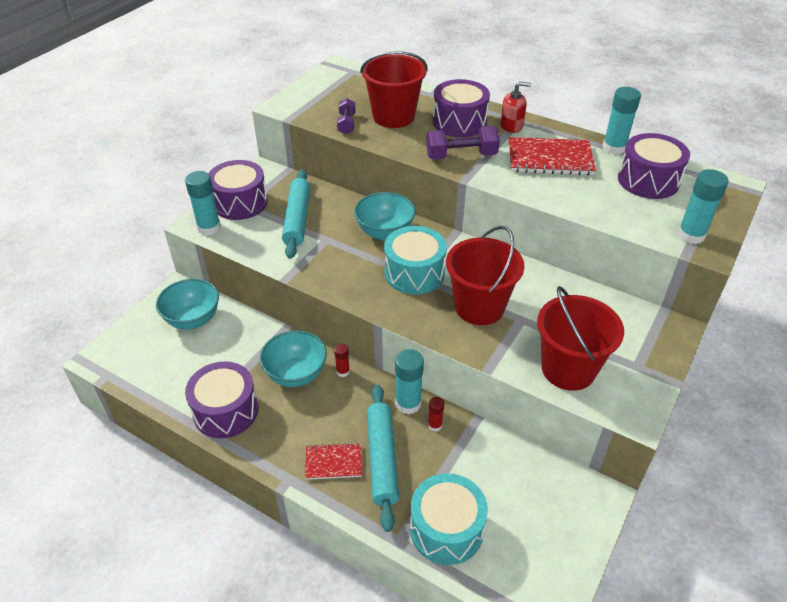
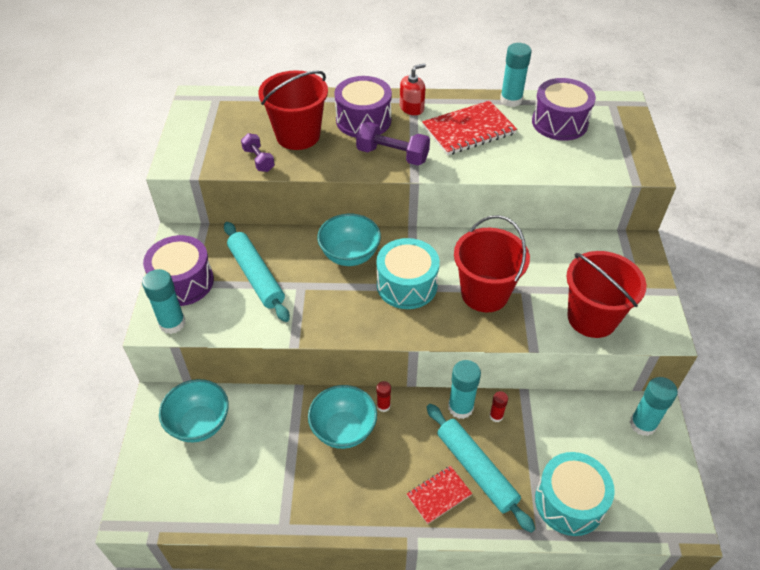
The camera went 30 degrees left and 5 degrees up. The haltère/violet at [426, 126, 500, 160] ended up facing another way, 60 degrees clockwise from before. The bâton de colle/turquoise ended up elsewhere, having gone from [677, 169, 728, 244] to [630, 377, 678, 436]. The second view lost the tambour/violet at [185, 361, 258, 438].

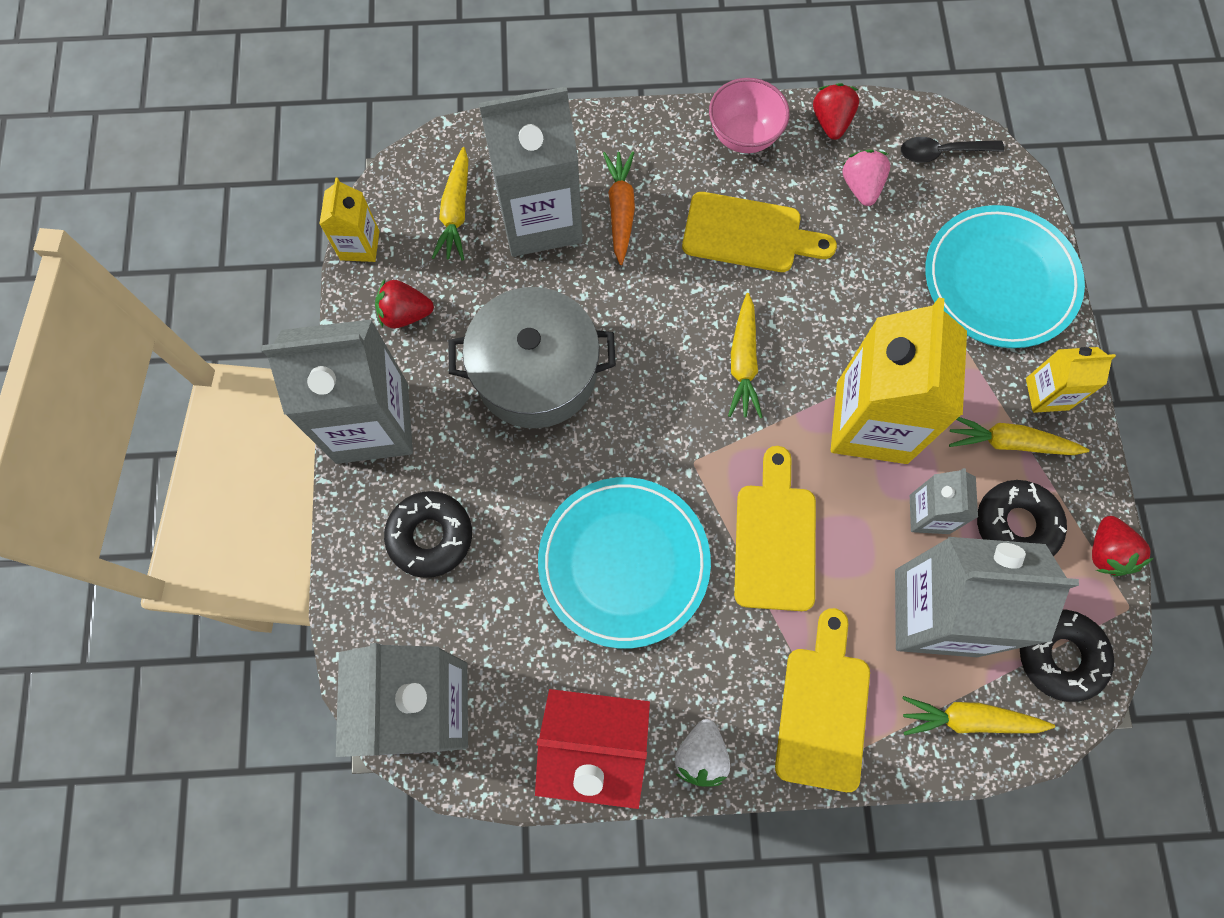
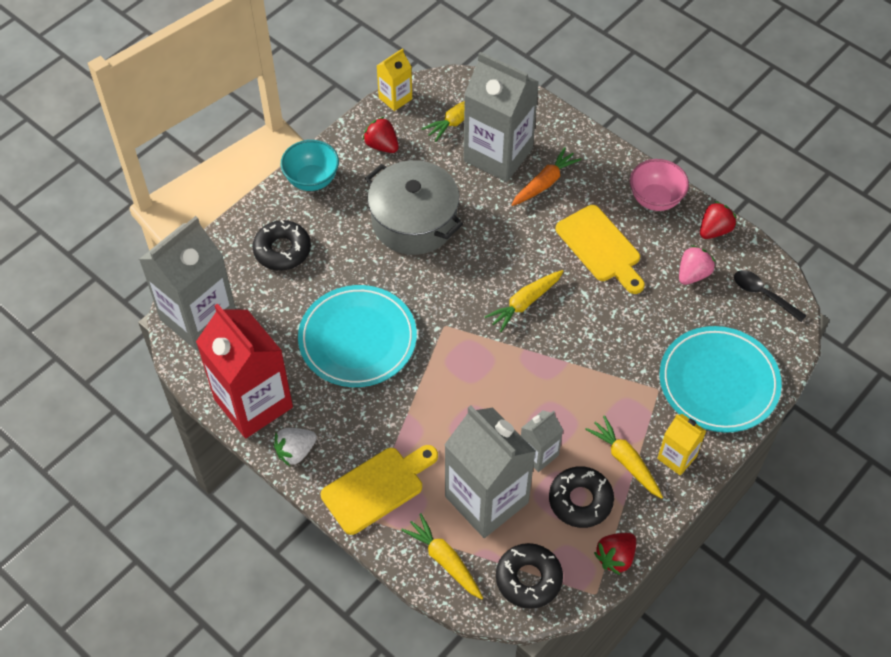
The camera went 45 degrees right and 15 degrees down. Where the brique de lait/gris stood at [261, 319, 413, 464], the bol/turquoise came to stand at [281, 140, 339, 191]. The second view lost the planche à découper/jaune at [734, 446, 816, 611]. The second view lost the brique de lait/jaune at [831, 298, 967, 464].

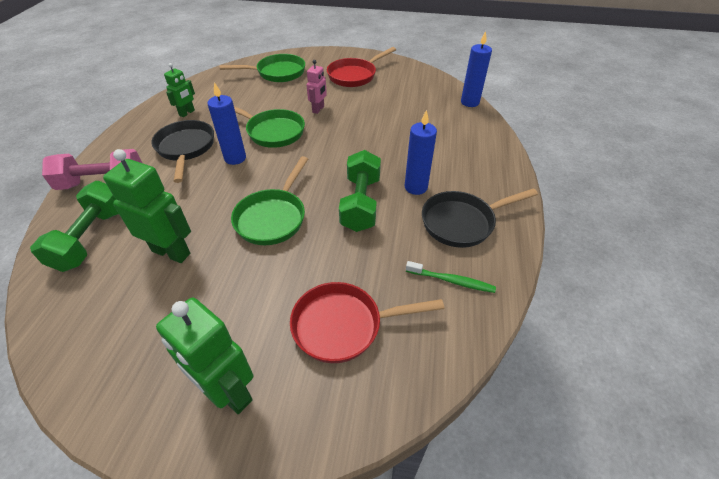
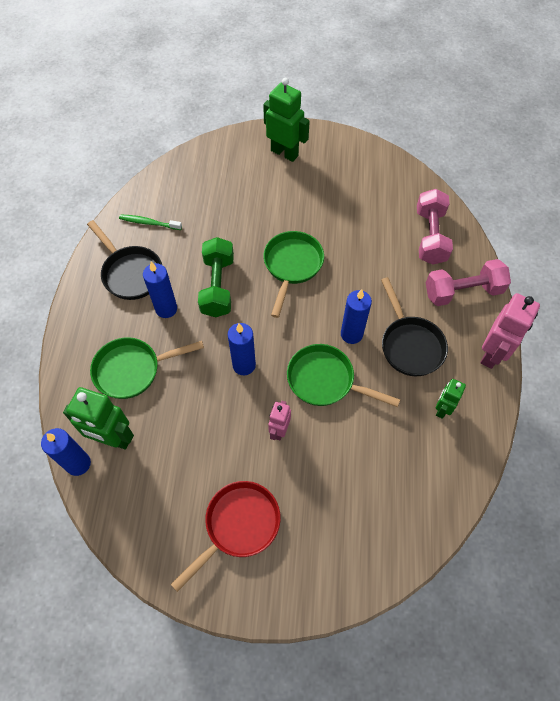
The camera went 175 degrees right and 15 degrees up. The robot/vert ended up elsewhere, having gone from [103, 149, 191, 263] to [63, 387, 134, 450]. The poêle/noir at [422, 188, 538, 248] ended up facing another way, 75 degrees clockwise from before. The poêle/vert ended up elsewhere, having gone from [220, 54, 305, 82] to [90, 337, 204, 399]. The second view gained the bougie/bleu at [228, 323, 256, 375]. What was the haltère/vert at [30, 181, 119, 272] turned into the haltère/rose at [417, 189, 453, 265]. The second view gained the robot/rose at [480, 293, 540, 369]. The second view lost the poêle/rouge at [290, 282, 444, 363].

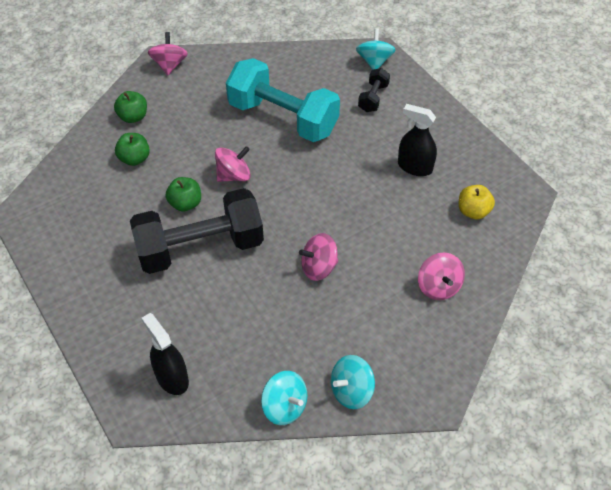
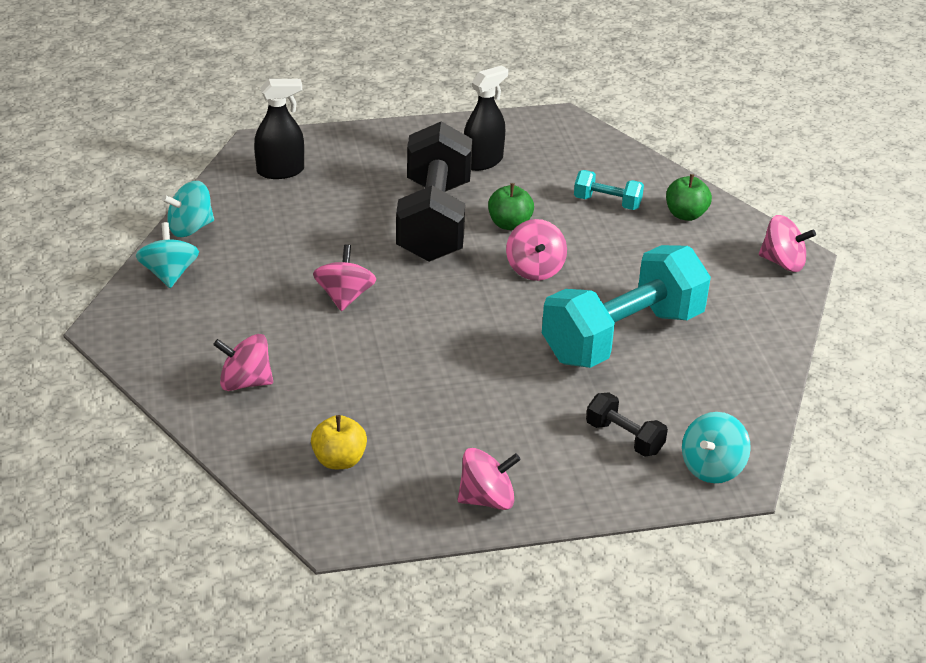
The camera went 110 degrees right and 15 degrees down. The second view gained the toupie/rose at [458, 448, 521, 510]. The vaporisateur/noir ended up elsewhere, having gone from [398, 104, 437, 176] to [464, 65, 508, 171]. Where the pomme/vert stood at [115, 133, 150, 166], the haltère/turquoise came to stand at [574, 170, 644, 210]. The toupie/turquoise at [356, 29, 396, 70] ended up facing another way, 105 degrees clockwise from before.

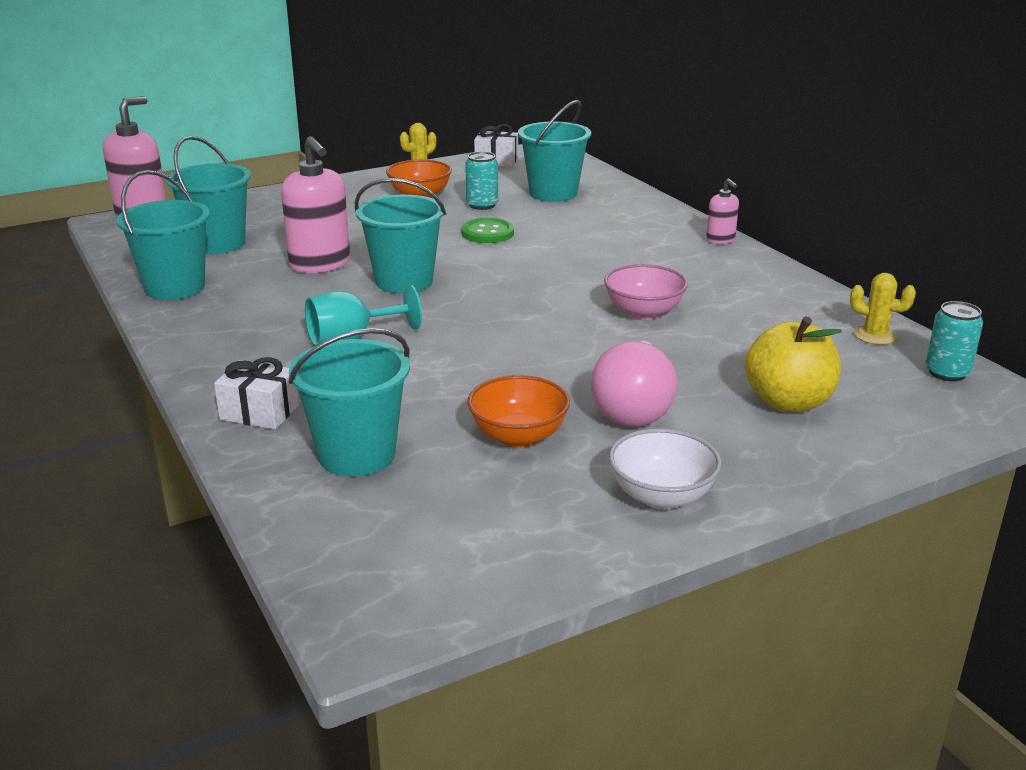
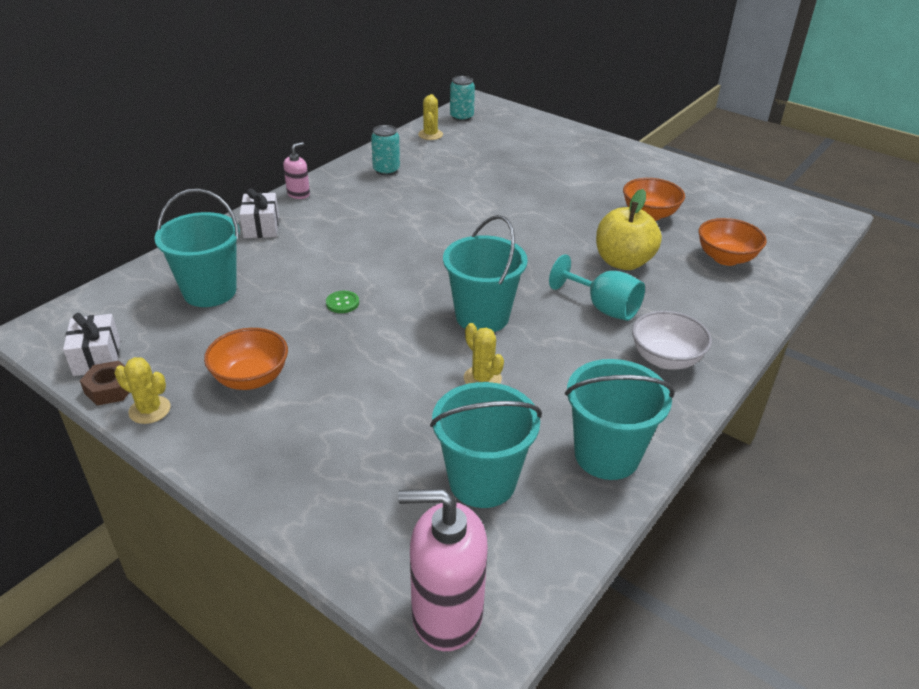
The camera went 115 degrees left and 10 degrees up. The second view gained the écrou/marron at [80, 361, 130, 406]. The cadeau/blanc ended up elsewhere, having gone from [214, 357, 299, 430] to [239, 188, 279, 238]. The size of the bouton/vert at [461, 218, 514, 243] changed by a factor of 0.62. The canette/turquoise ended up elsewhere, having gone from [465, 152, 498, 210] to [371, 125, 400, 175]. Where the distributeur de savon/rose stood at [281, 136, 350, 273], the cactus/jaune came to stand at [464, 323, 504, 384]. The pomme/jaune ended up elsewhere, having gone from [745, 316, 842, 412] to [596, 189, 662, 270]. The bol/blanc ended up elsewhere, having gone from [609, 428, 722, 510] to [632, 311, 712, 370]. Where the seau/turquoise stood at [289, 328, 410, 477], the bol/orange came to stand at [698, 218, 767, 266]. The second view lost the ampoule/rose at [591, 341, 677, 426]. The second view lost the bol/rose at [604, 264, 688, 320].

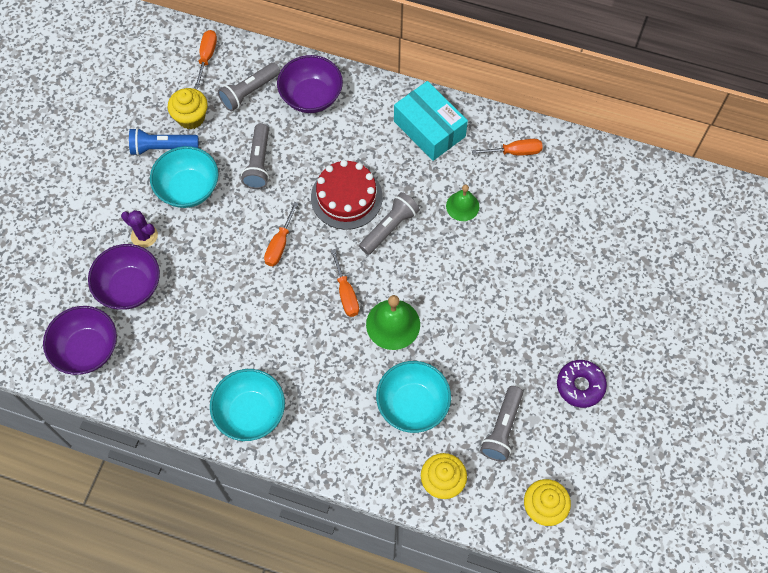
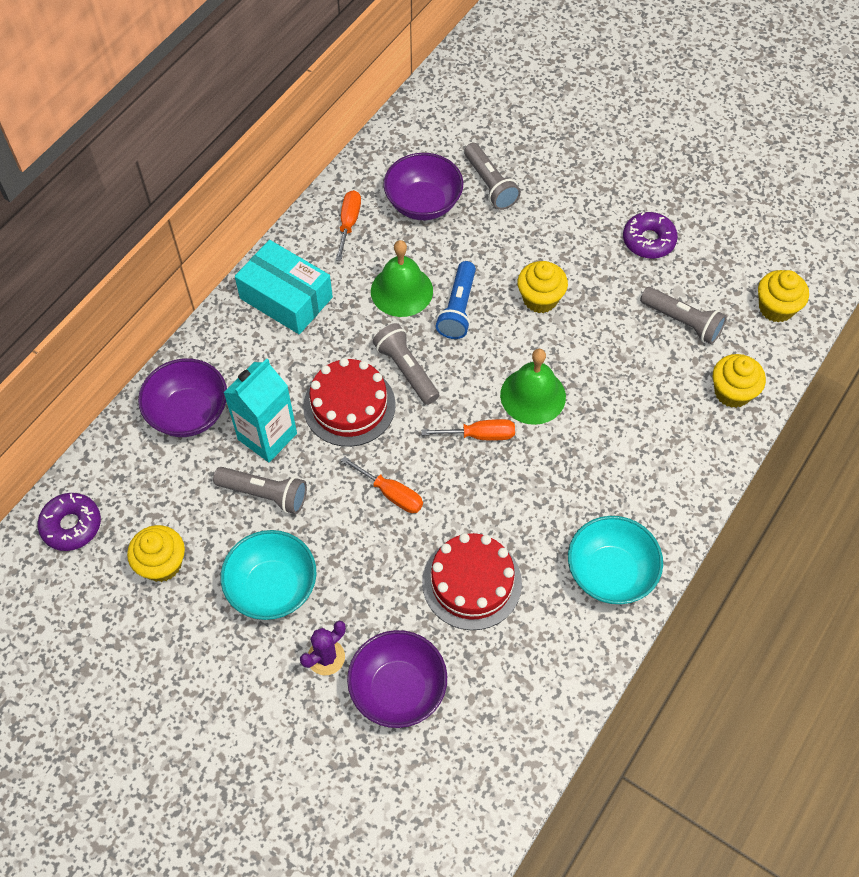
The camera went 75 degrees left and 5 degrees down. Where the tournevis/orange stood at [194, 30, 217, 89], the beignet/violet came to stand at [38, 493, 101, 551]. The second view gained the brique de lait/turquoise at [223, 358, 297, 462]. The boîte/turquoise at [394, 81, 468, 161] ended up facing another way, 60 degrees clockwise from before. The size of the cloche/vert at [446, 184, 479, 221] changed by a factor of 1.55. The bol/violet ended up elsewhere, having gone from [43, 306, 117, 375] to [383, 153, 463, 220]. The second view gained the gâteau/rouge at [422, 533, 522, 630]. The lampe de poche/bleu ended up elsewhere, having gone from [129, 128, 199, 156] to [436, 261, 476, 339]. The lampe de poche/gris ended up elsewhere, having gone from [218, 63, 280, 111] to [464, 143, 521, 210]. The second view gained the muffin/jaune at [517, 261, 568, 313]. The second view lost the bol/turquoise at [376, 361, 451, 433].

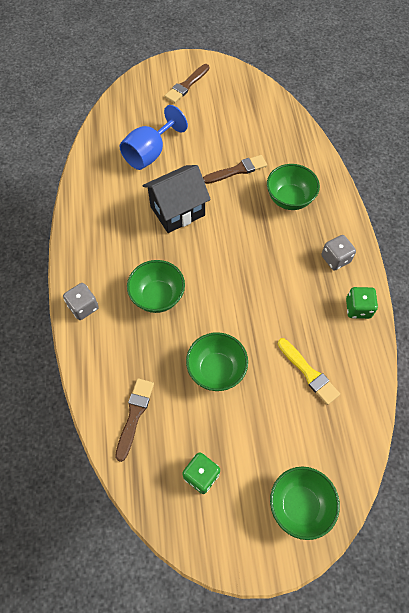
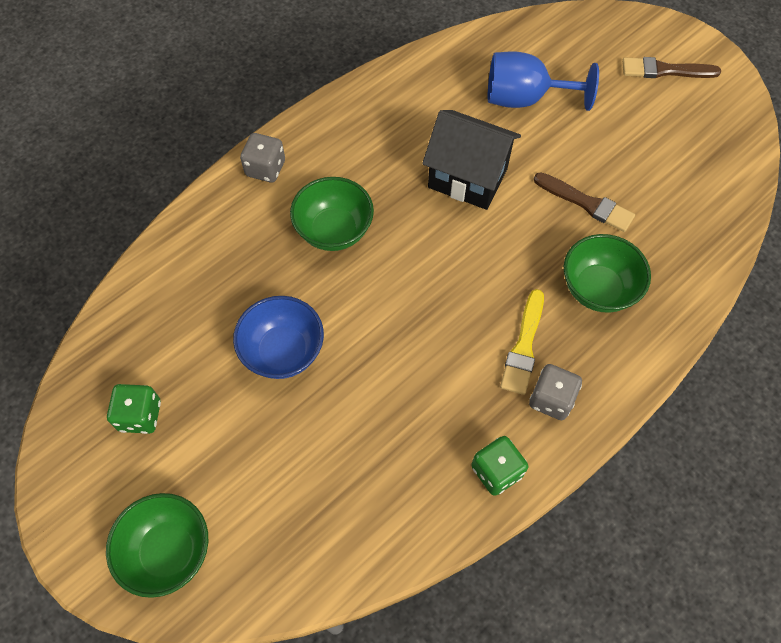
The camera went 55 degrees right and 0 degrees up. What was the bol/vert at [186, 332, 248, 391] turned into the bol/bleu at [233, 296, 324, 379]. The pinceau/jaune ended up elsewhere, having gone from [278, 338, 340, 405] to [500, 289, 544, 395]. The second view lost the pinceau/marron at [115, 378, 154, 462].

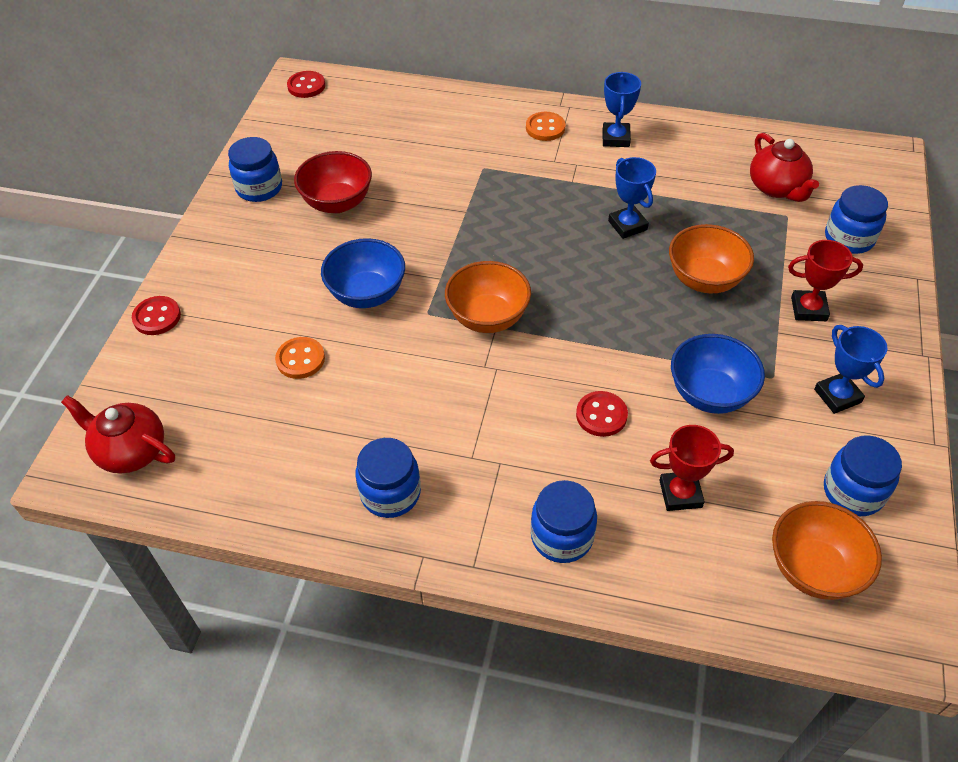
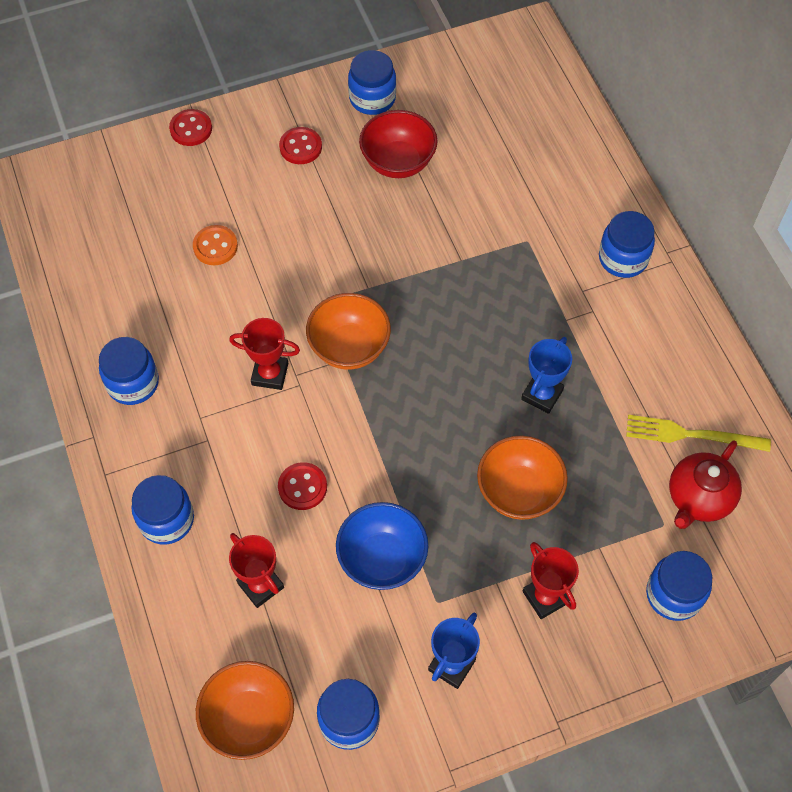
The camera went 55 degrees right and 10 degrees up. The second view gained the trophée/rouge at [229, 318, 300, 390]. The bouton/rouge ended up elsewhere, having gone from [287, 71, 325, 98] to [279, 127, 322, 164]. Where the bouton/orange stood at [526, 112, 565, 141], the bocal/bleu came to stand at [599, 211, 655, 278]. The second view gained the fourchette/jaune at [626, 415, 771, 452]. The second view lost the théière/rouge at [61, 395, 175, 473]. The second view lost the bol/bleu at [321, 238, 405, 308]. The second view lost the trophée/bleu at [603, 72, 641, 147].

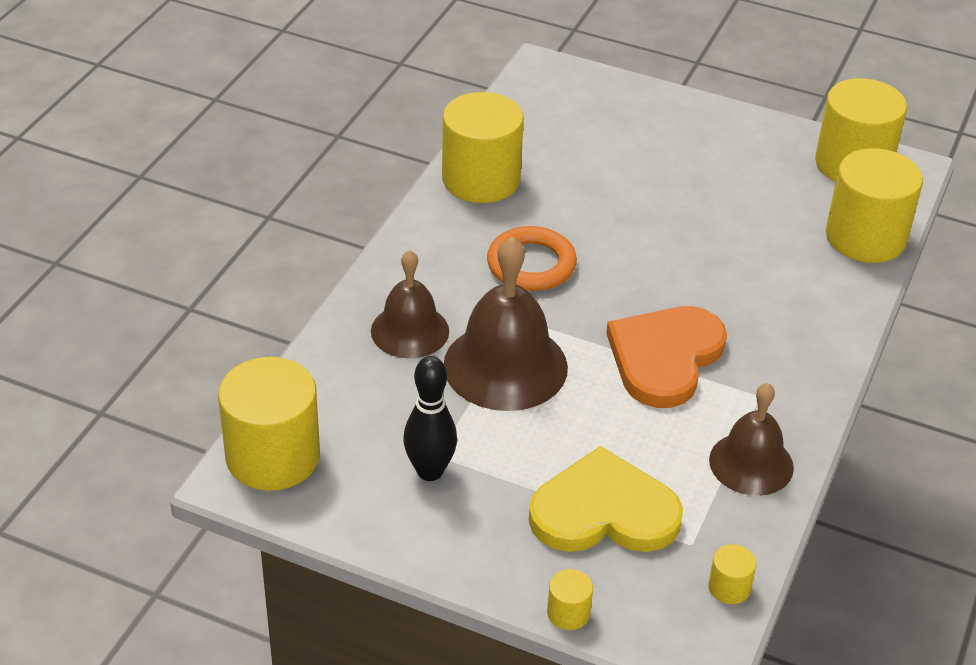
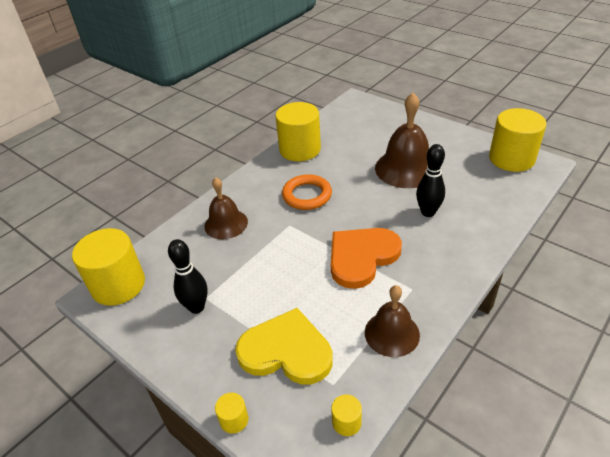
The camera went 20 degrees right and 0 degrees up. The cloche/marron ended up elsewhere, having gone from [444, 237, 568, 411] to [375, 93, 429, 188]. The second view gained the quille/noir at [416, 144, 445, 217]. The second view lost the cylindre/jaune at [826, 148, 923, 263].

